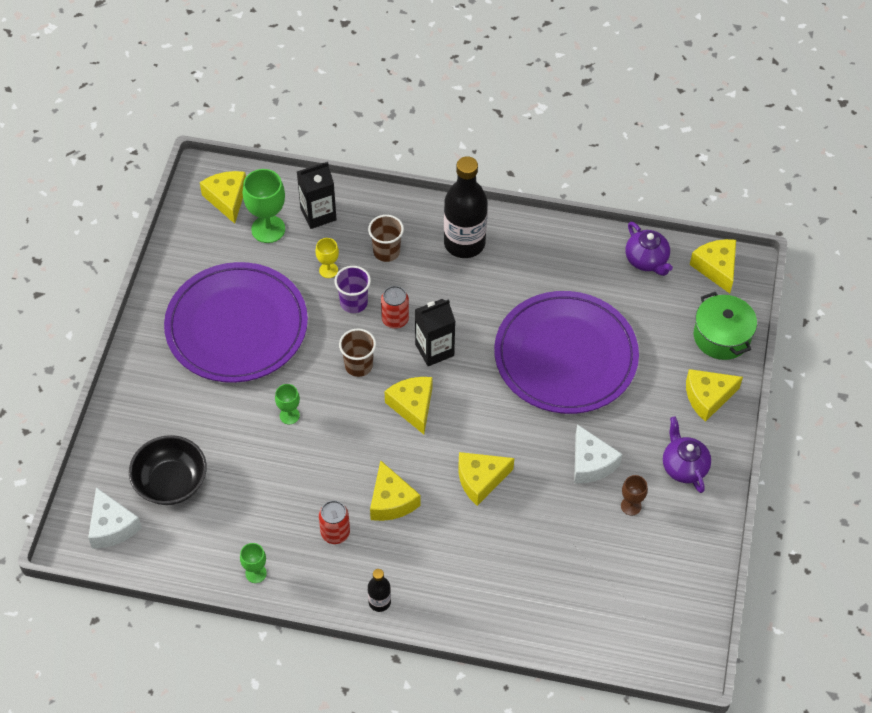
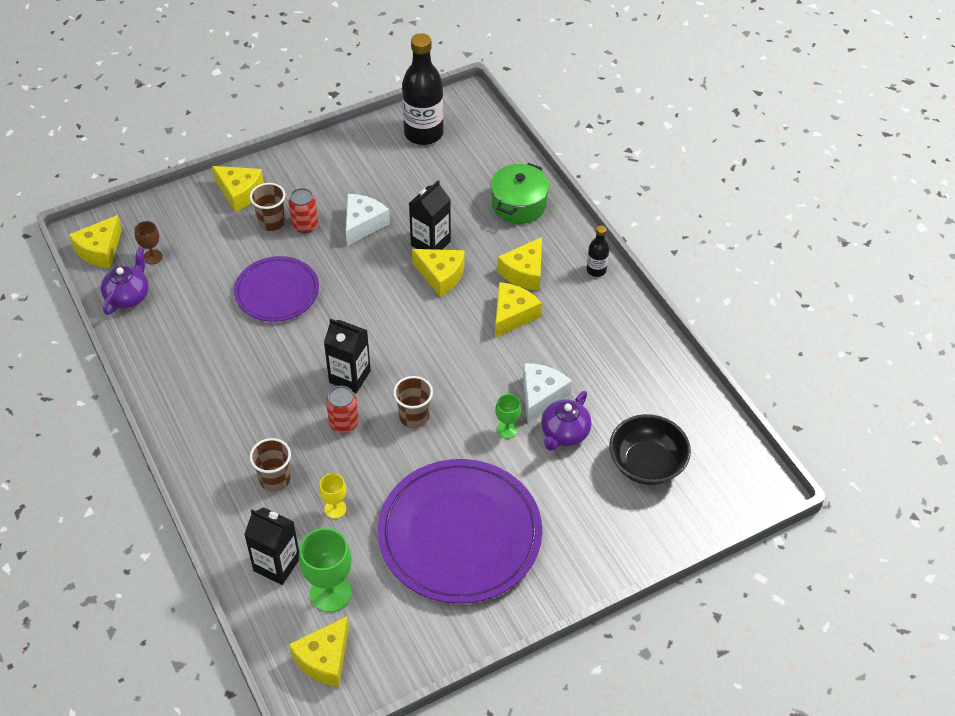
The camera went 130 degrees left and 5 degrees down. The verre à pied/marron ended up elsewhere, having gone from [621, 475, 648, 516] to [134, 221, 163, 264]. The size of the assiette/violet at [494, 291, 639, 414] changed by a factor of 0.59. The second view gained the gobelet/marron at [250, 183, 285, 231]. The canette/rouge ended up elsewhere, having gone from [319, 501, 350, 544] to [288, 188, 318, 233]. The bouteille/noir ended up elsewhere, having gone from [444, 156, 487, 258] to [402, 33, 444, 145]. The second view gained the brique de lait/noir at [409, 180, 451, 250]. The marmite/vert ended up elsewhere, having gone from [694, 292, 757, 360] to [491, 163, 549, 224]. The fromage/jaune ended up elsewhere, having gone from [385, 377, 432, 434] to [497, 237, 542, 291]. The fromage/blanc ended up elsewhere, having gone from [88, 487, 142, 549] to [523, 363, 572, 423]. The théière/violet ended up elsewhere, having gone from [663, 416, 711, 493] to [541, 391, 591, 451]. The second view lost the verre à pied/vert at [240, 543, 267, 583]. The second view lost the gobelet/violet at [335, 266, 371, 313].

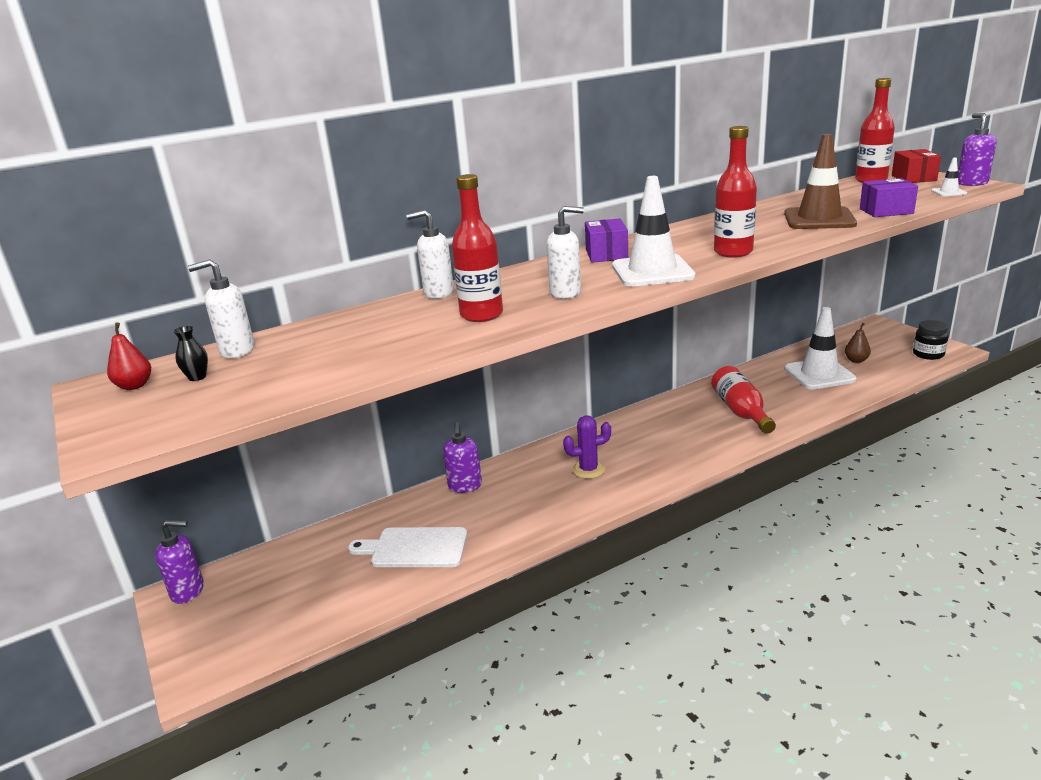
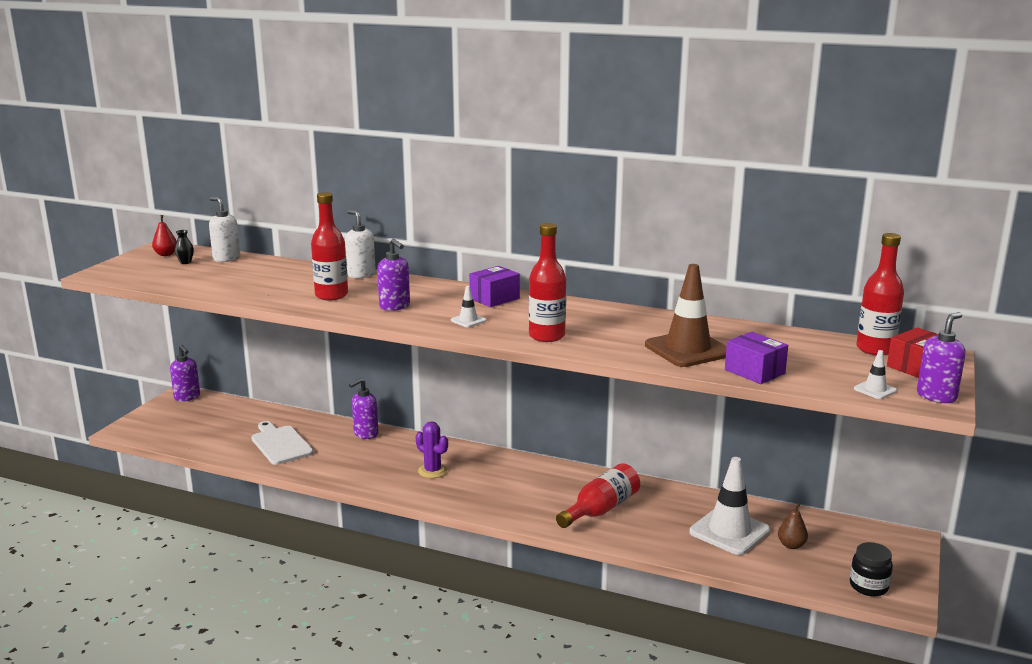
The camera went 50 degrees right and 5 degrees down. What was the distributeur de savon/blanc at [546, 206, 584, 299] turned into the distributeur de savon/violet at [377, 239, 410, 311]. The size of the cône de chantier/blanc at [612, 176, 696, 287] changed by a factor of 0.44.

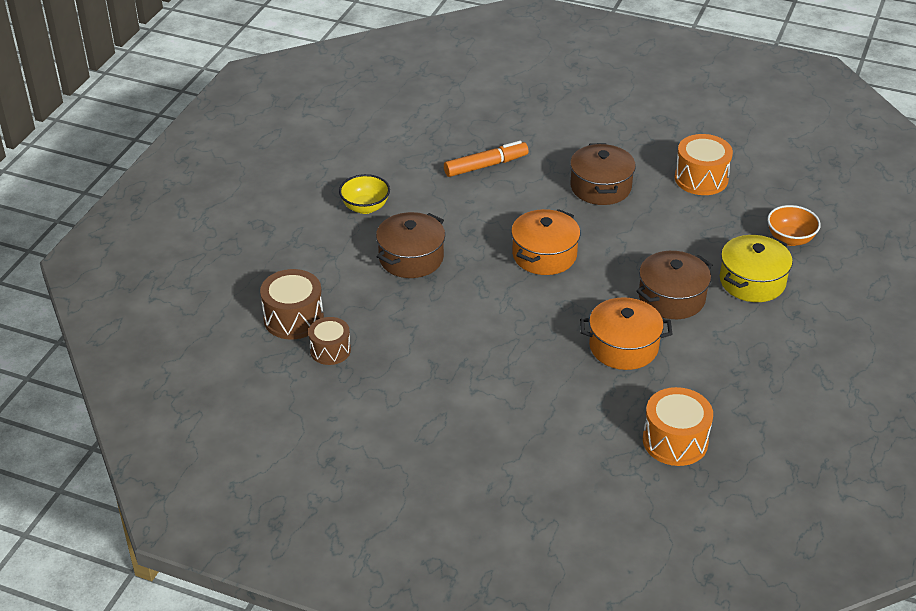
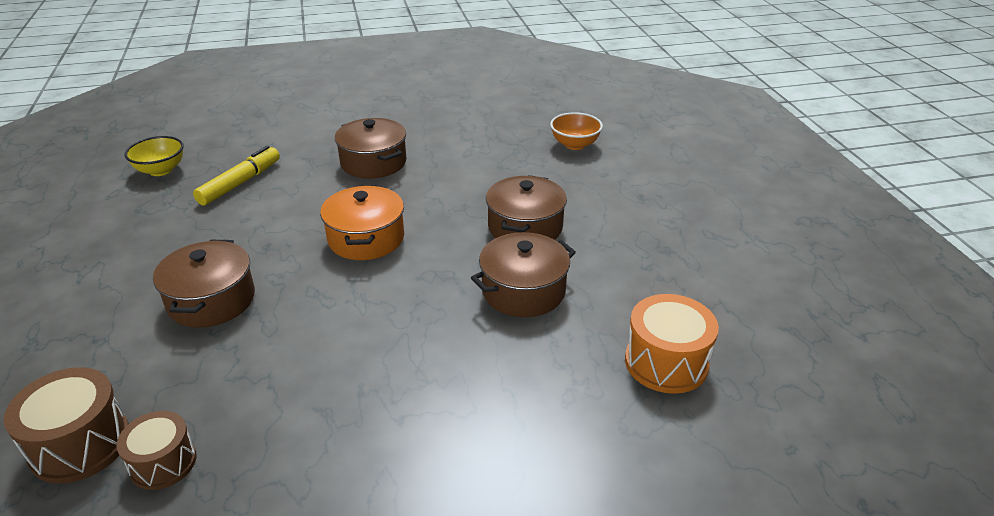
The camera went 35 degrees left and 5 degrees down. The bol/jaune ended up elsewhere, having gone from [339, 174, 390, 214] to [125, 136, 184, 176]. What was the feutre/orange at [444, 141, 528, 177] turned into the feutre/jaune at [193, 146, 280, 206]. What was the marmite/orange at [580, 297, 672, 370] turned into the marmite/marron at [471, 232, 576, 317]. The second view lost the tambour/orange at [675, 134, 733, 195]. The second view lost the marmite/jaune at [720, 235, 793, 302].

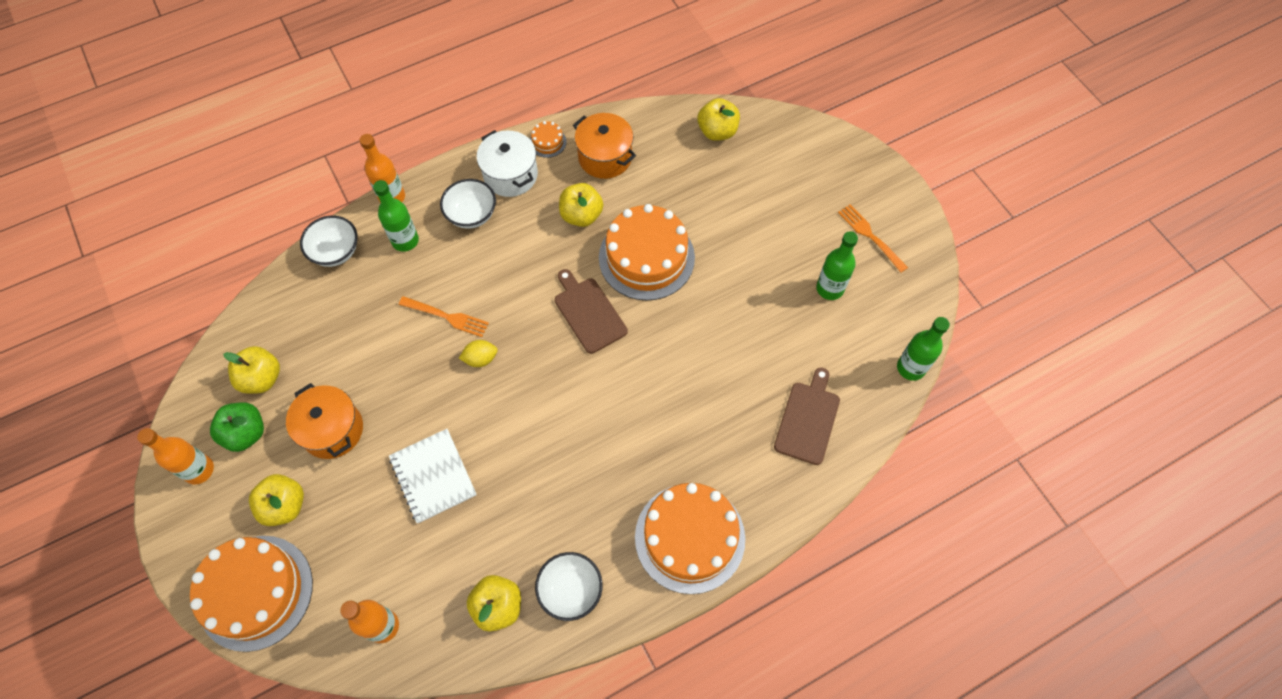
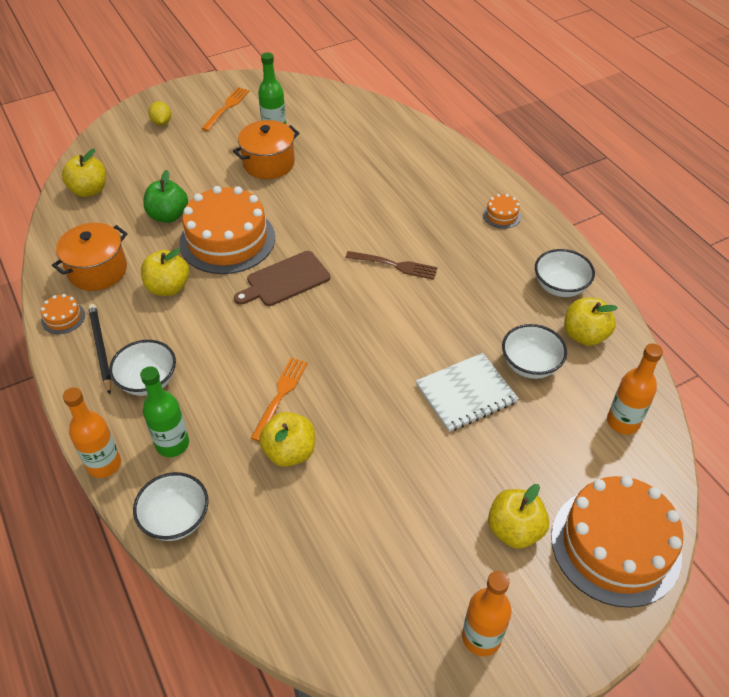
The camera went 90 degrees left and 15 degrees down. Where the marmite/blanc stood at [477, 130, 538, 197], the crayon/noir came to stand at [88, 304, 112, 395]. The pomme/vert ended up elsewhere, having gone from [210, 402, 264, 452] to [143, 170, 188, 223]. The citron/jaune ended up elsewhere, having gone from [459, 340, 498, 367] to [148, 101, 171, 126]. The fourchette/orange at [838, 204, 908, 272] ended up facing another way, 150 degrees clockwise from before. The marmite/orange ended up elsewhere, having gone from [286, 383, 363, 459] to [233, 120, 300, 179]. The pomme/jaune ended up elsewhere, having gone from [223, 346, 280, 394] to [259, 412, 315, 467]. The second view gained the fourchette/marron at [346, 251, 438, 280]. The size of the gâteau/orange at [635, 483, 745, 594] changed by a factor of 0.41. The second view gained the bol/blanc at [502, 324, 567, 379]. The second view lost the planche à découper/marron at [774, 368, 840, 465]. The second view lost the bouteille/vert at [897, 317, 950, 381].

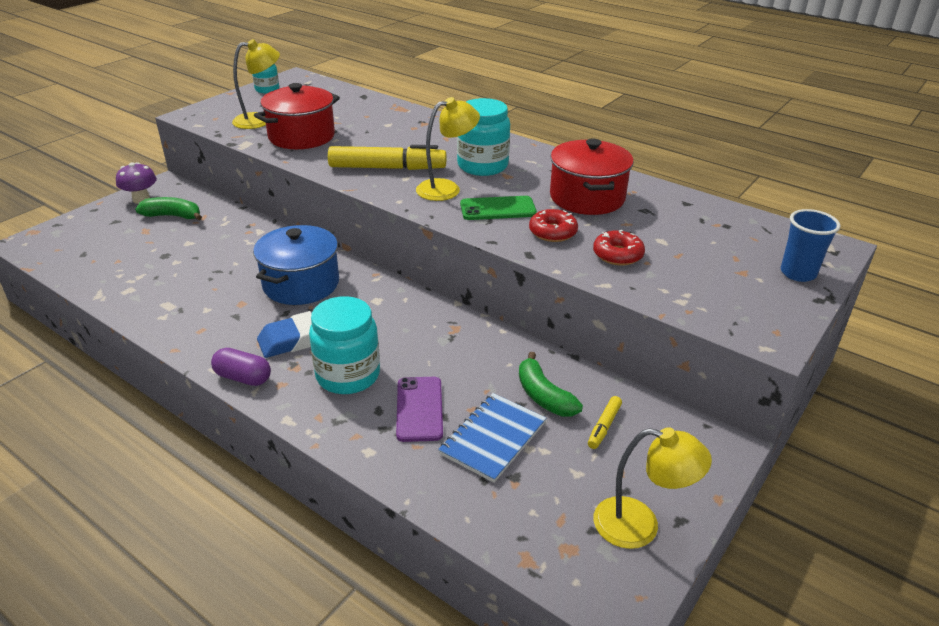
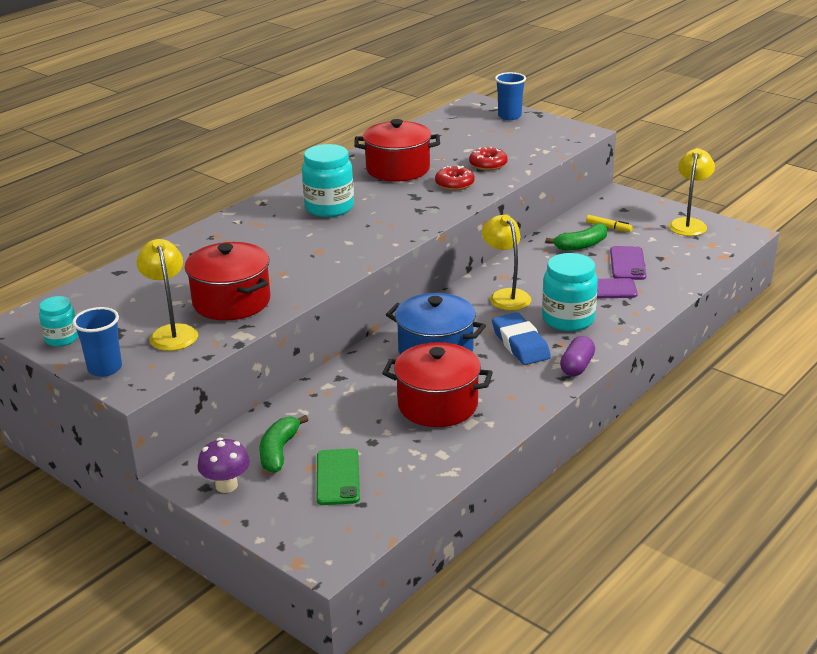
The camera went 85 degrees left and 5 degrees down. The second view gained the gobelet/bleu at [72, 307, 122, 377]. The téléphone/vert ended up elsewhere, having gone from [460, 196, 537, 220] to [317, 449, 360, 505]. The second view gained the marmite/rouge at [382, 342, 493, 427]. The lampe/jaune ended up elsewhere, having gone from [416, 97, 480, 201] to [482, 215, 531, 311]. Where the carnet/bleu stood at [438, 393, 546, 483], the téléphone/violet came to stand at [610, 246, 646, 280]. The second view lost the feutre/jaune at [328, 145, 446, 170].

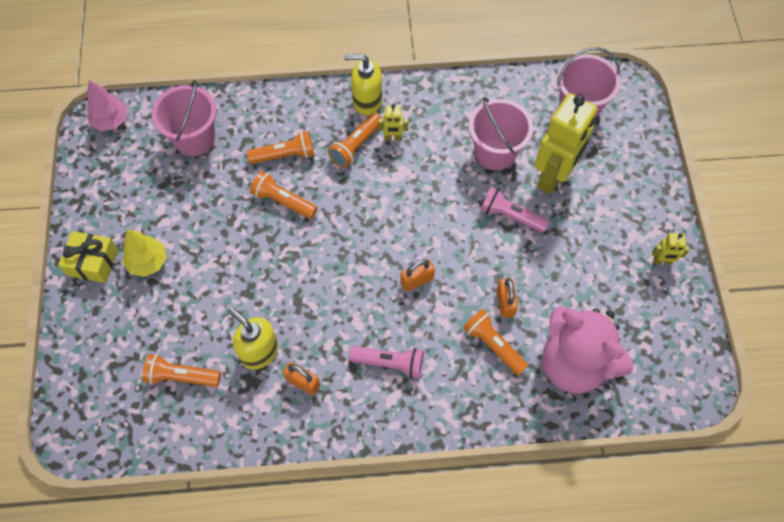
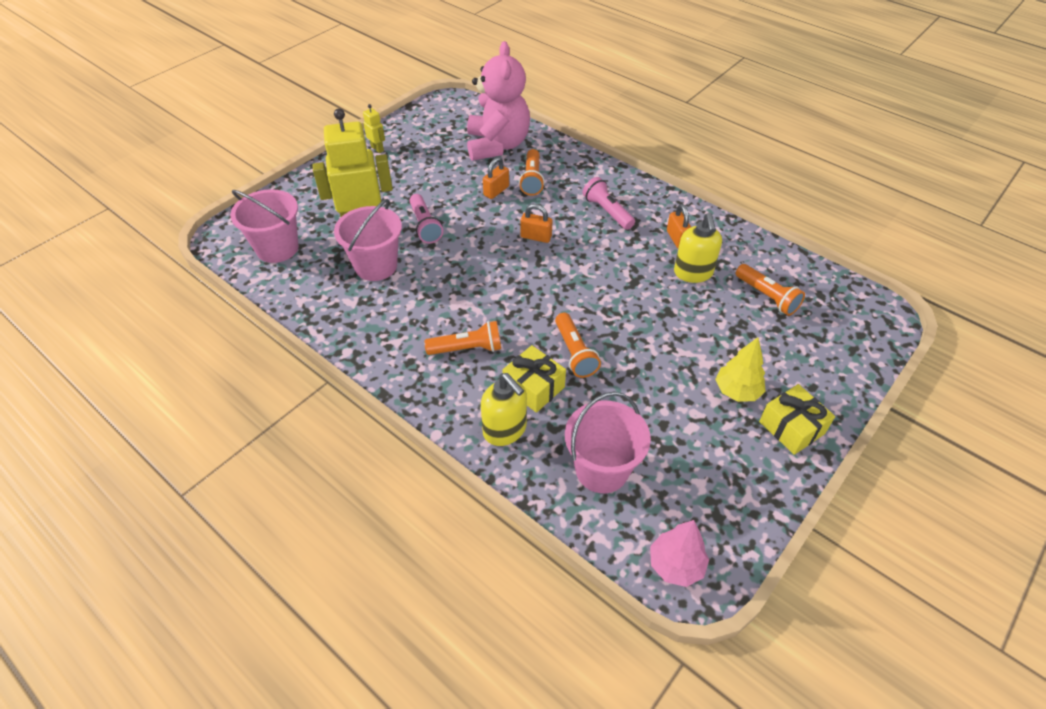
The camera went 135 degrees left and 15 degrees down. The distributeur de savon/jaune ended up elsewhere, having gone from [344, 54, 382, 116] to [481, 373, 527, 446]. Where the lampe de poche/orange stood at [247, 131, 314, 164], the cadeau/jaune came to stand at [503, 345, 566, 413]. The second view lost the robot/jaune at [378, 104, 408, 140].

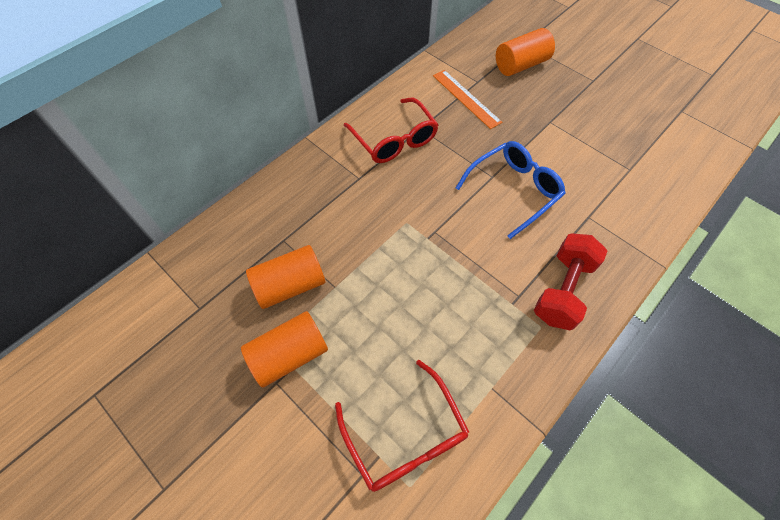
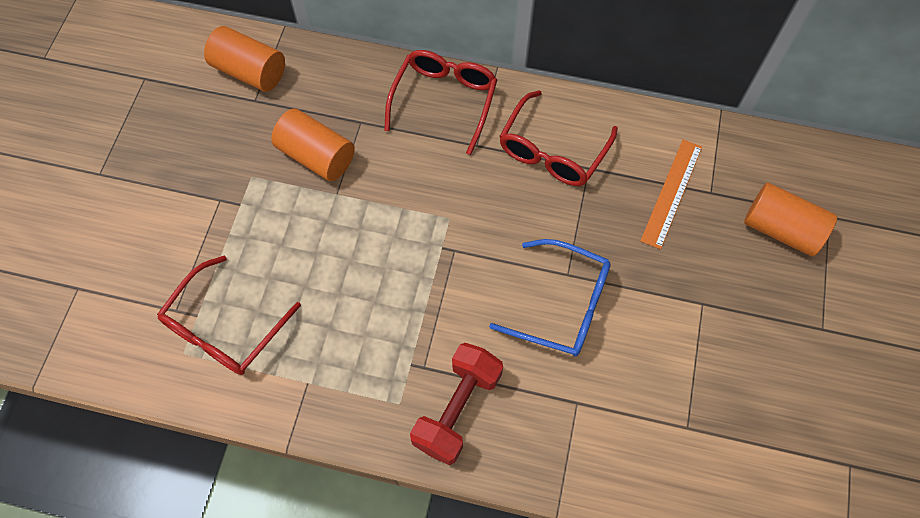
The camera went 60 degrees right and 5 degrees up. The cylindre/orange ended up elsewhere, having gone from [241, 311, 328, 388] to [204, 26, 285, 92]. The second view gained the lunettes/rouge at [384, 50, 497, 155]. The haltère/rouge at [534, 233, 607, 330] ended up facing another way, 60 degrees counterclockwise from before.

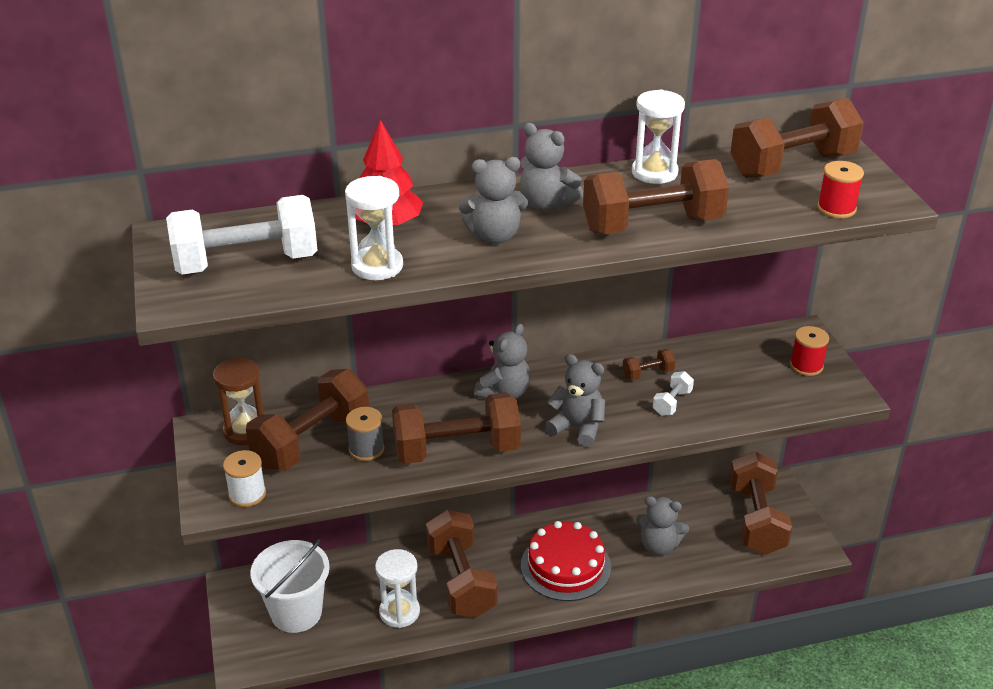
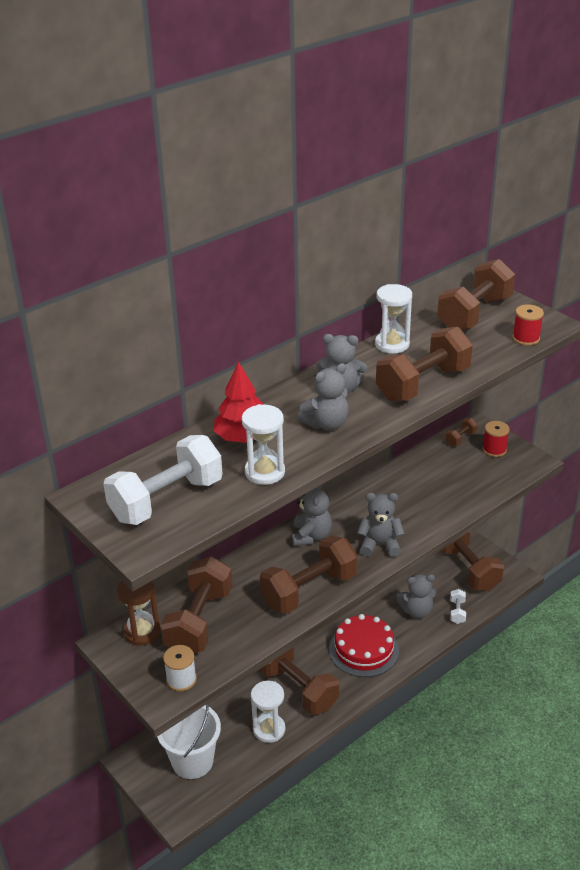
The camera went 25 degrees left and 0 degrees up. The haltère/marron ended up elsewhere, having gone from [622, 349, 676, 380] to [445, 418, 478, 446]. The haltère/blanc ended up elsewhere, having gone from [653, 371, 694, 416] to [450, 589, 466, 624]. The second view lost the bobine/gris at [346, 407, 384, 461].

